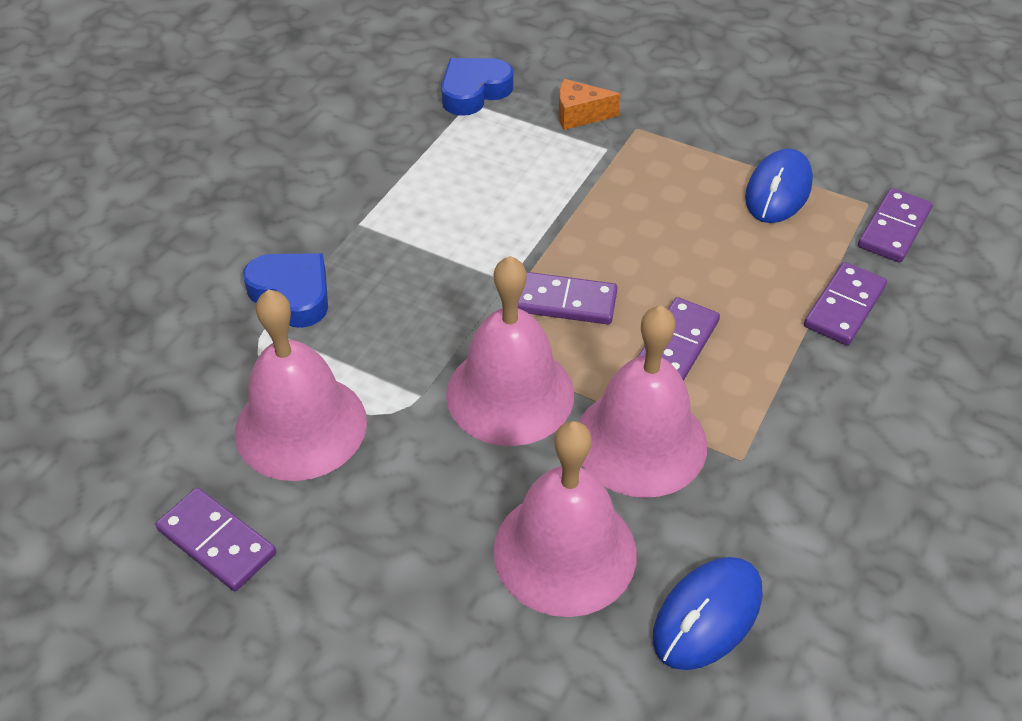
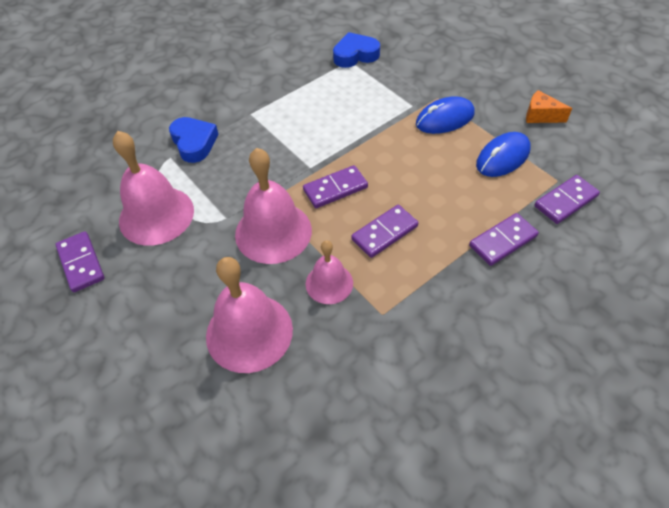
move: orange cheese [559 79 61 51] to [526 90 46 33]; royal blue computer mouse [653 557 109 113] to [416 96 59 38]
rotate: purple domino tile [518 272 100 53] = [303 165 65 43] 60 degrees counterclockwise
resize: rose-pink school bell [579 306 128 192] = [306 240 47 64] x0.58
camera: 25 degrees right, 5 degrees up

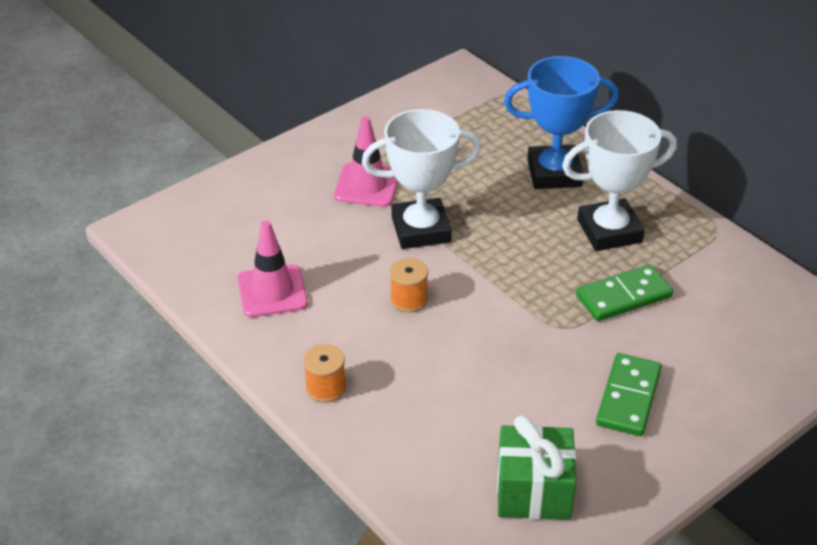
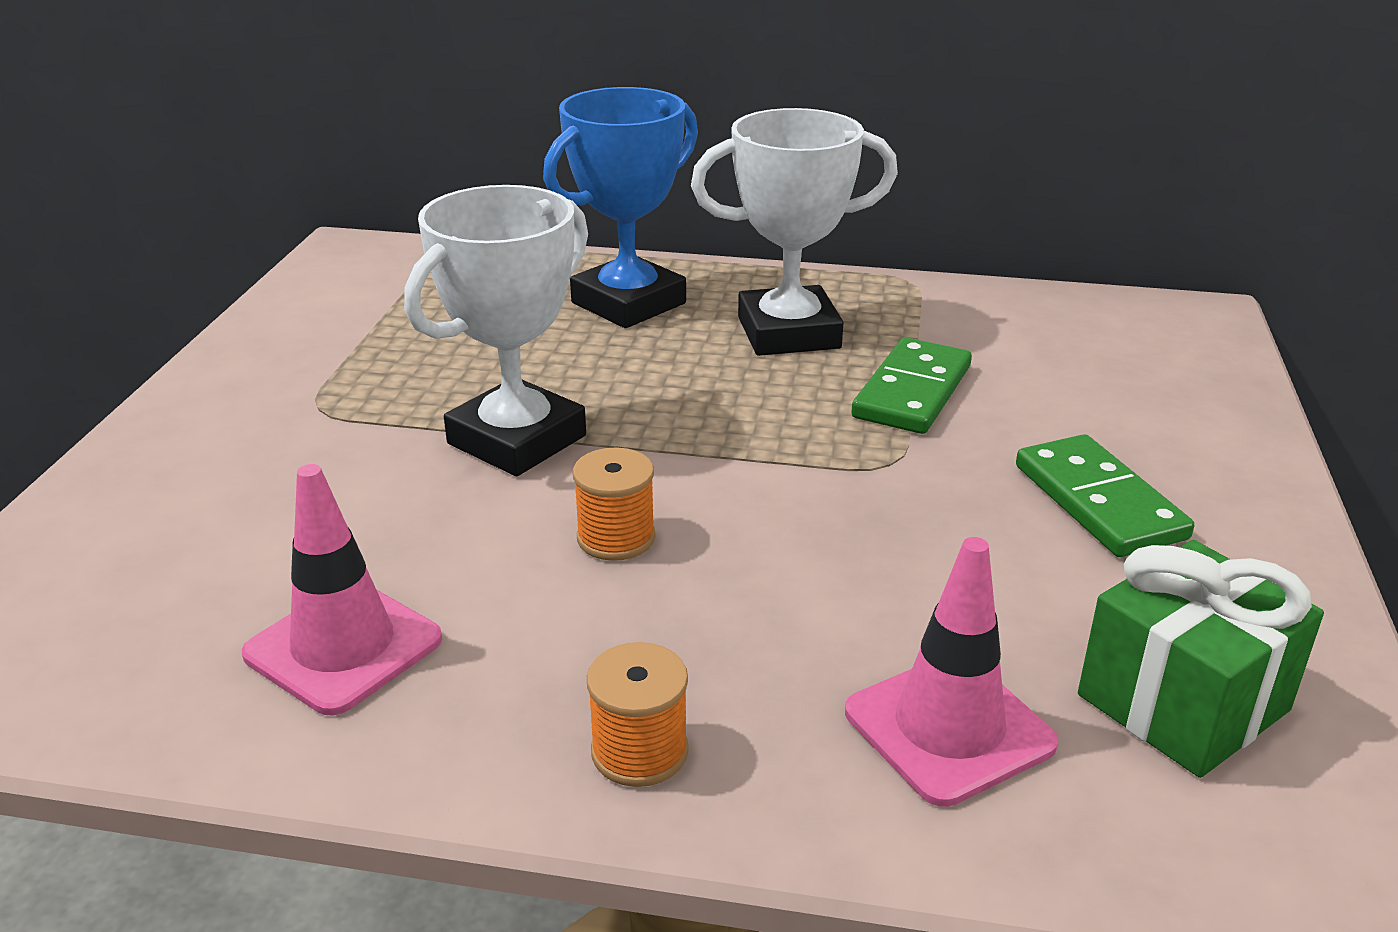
move: rose-pink traffic cone [334 116 64 91] to [845 537 214 270]
rotate: pure white prize cup [562 110 115 141] = [691 108 207 248] 45 degrees clockwise
camera: 40 degrees left, 10 degrees down

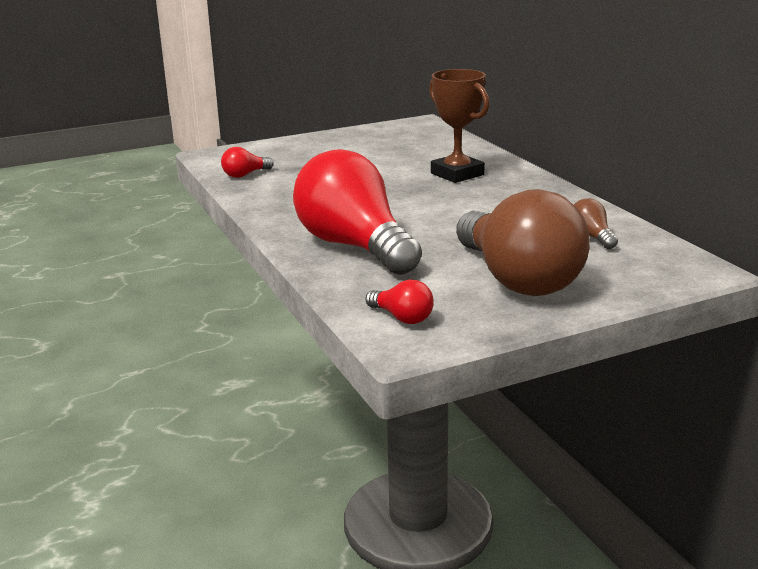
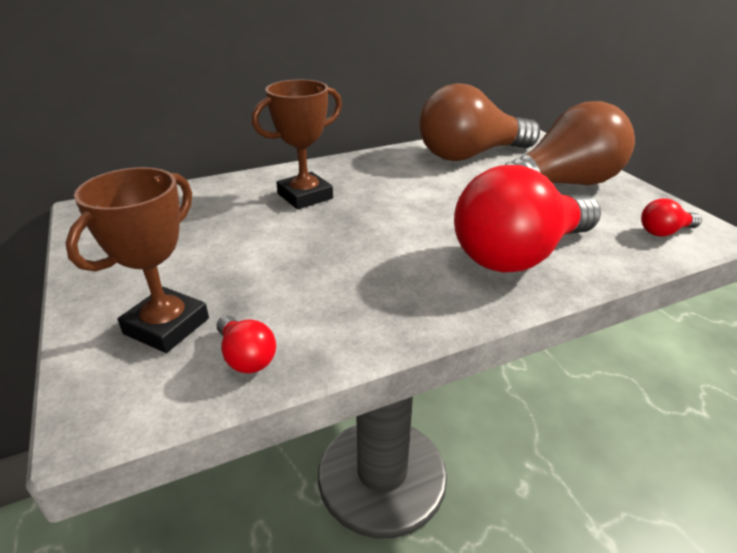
insert: brown prize cup [65 167 144 186]
rotate: scarlet lightbulb [365 280 69 44] = [641 198 61 39] 150 degrees counterclockwise
resize: brown lightbulb [574 198 44 51] = [419 83 121 78] x2.49
camera: 90 degrees left, 10 degrees up

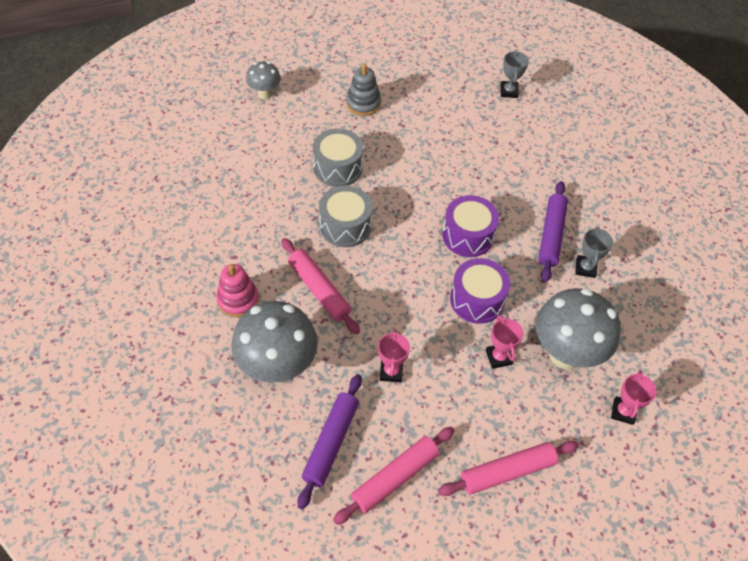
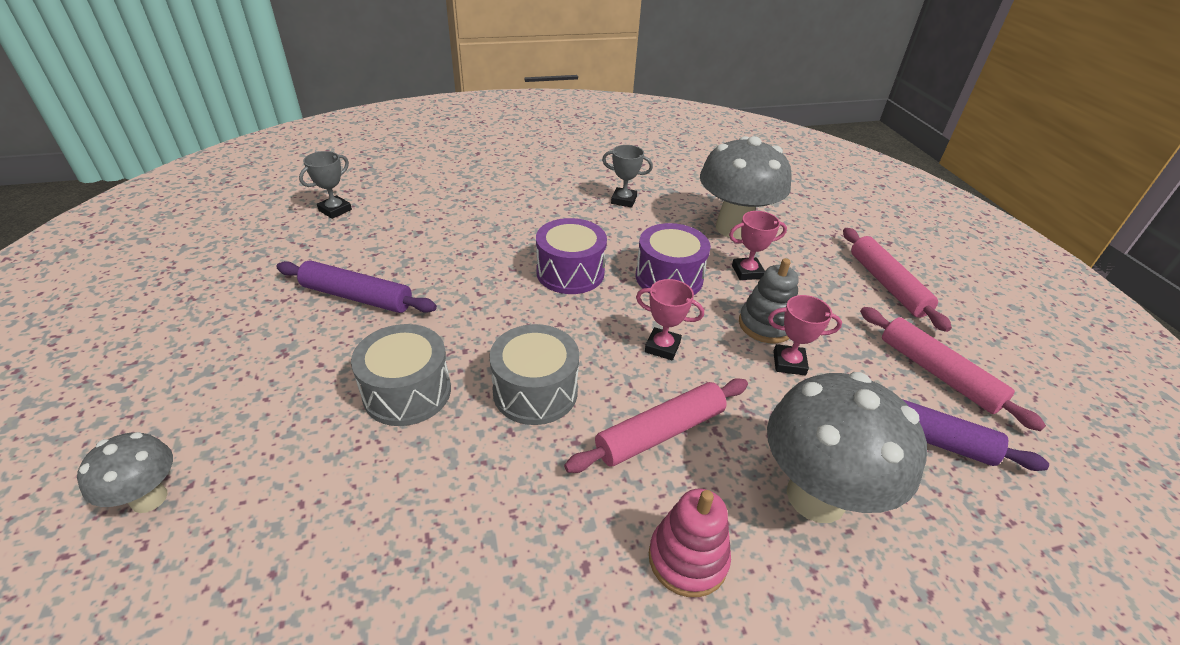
move: gray stacking toy [346 64 35 52] to [739 258 60 85]; purple dough roller [538 181 30 101] to [276 260 161 53]; rose-pink prize cup [611 370 45 55] to [636 279 68 81]
rotate: gray prize cup [500 51 29 47] = [299 151 53 68] 60 degrees counterclockwise
camera: 85 degrees left, 15 degrees down

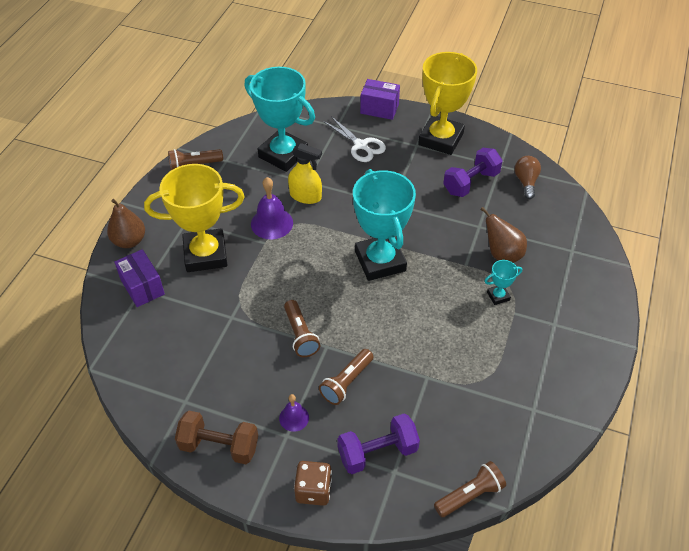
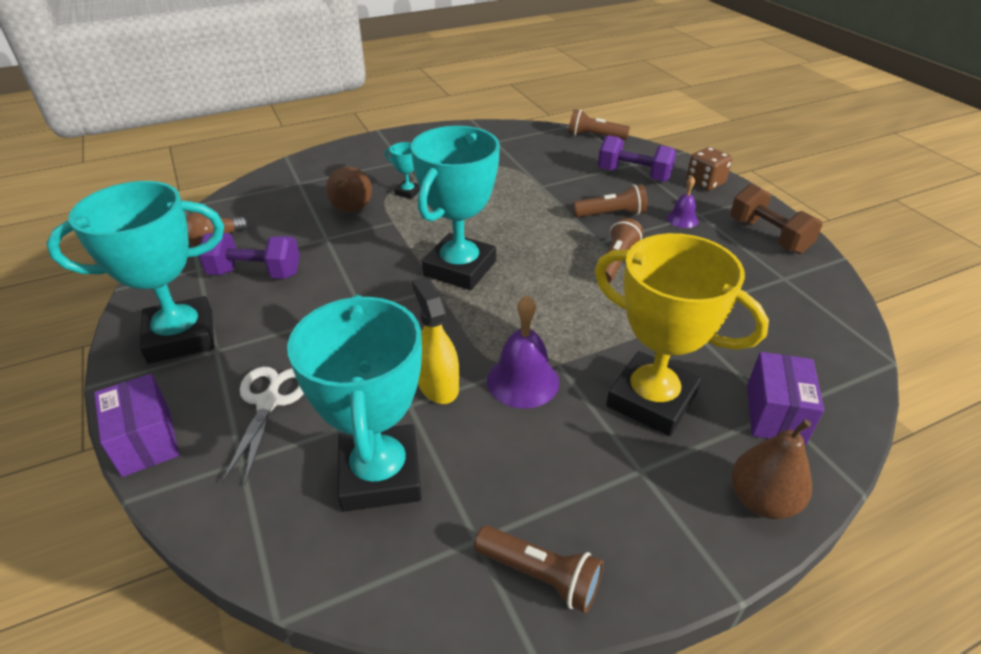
recolor: yellow prize cup [418 52 59 103] to teal prize cup [46 181 178 183]
camera: 135 degrees left, 10 degrees down

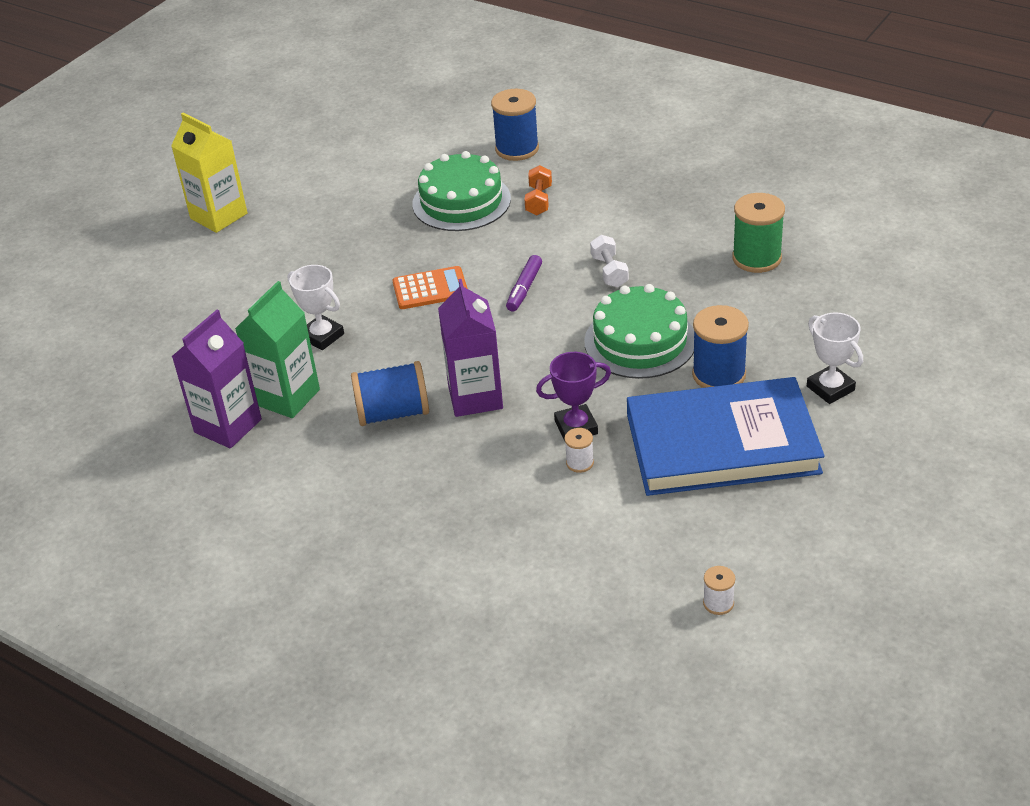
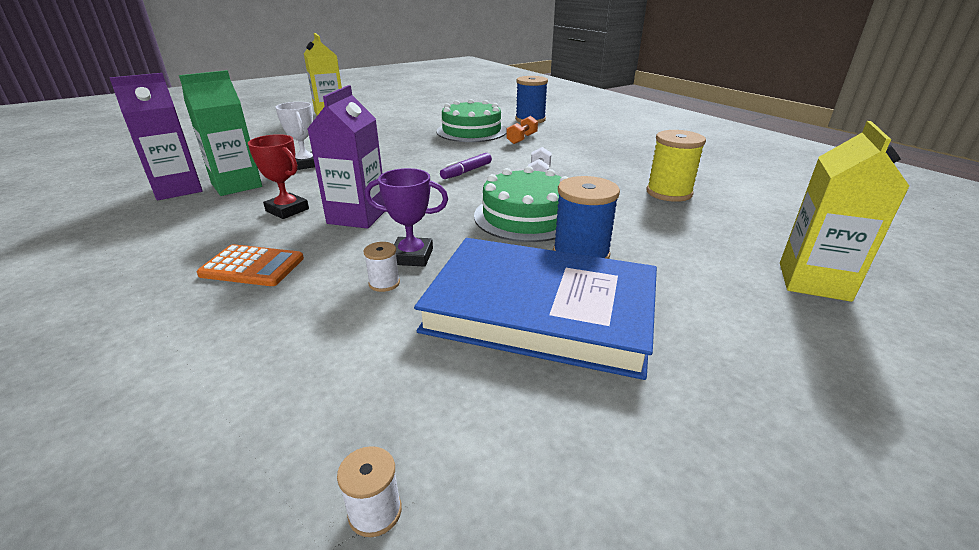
delete: pure white prize cup [807 312 56 92]
insert: yellow carton [780 121 130 181]
move: orange adding machine [393 266 75 43] to [197 244 107 42]
replace: royal blue bobbin [351 361 78 65] to scarlet prize cup [248 134 61 85]
recolor: green bobbin [732 193 53 80] to yellow bobbin [646 130 60 72]
camera: 20 degrees right, 10 degrees down

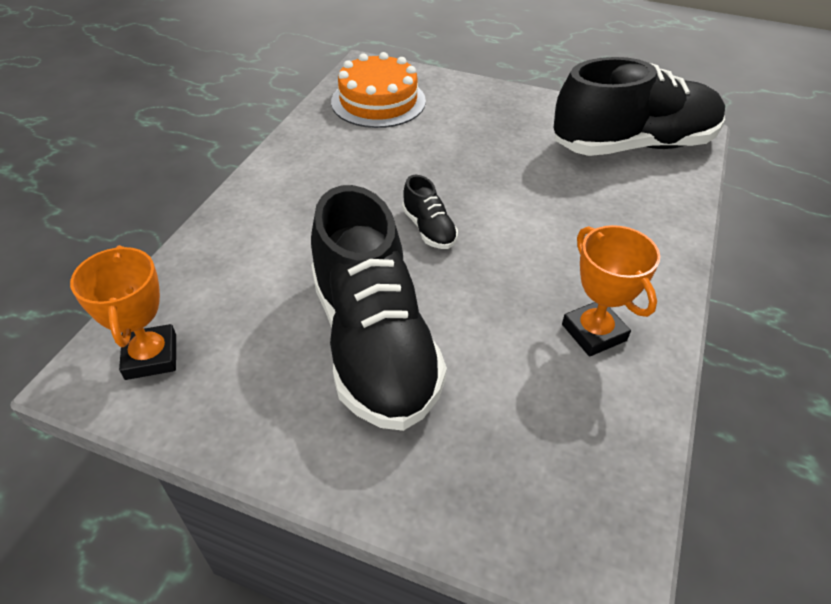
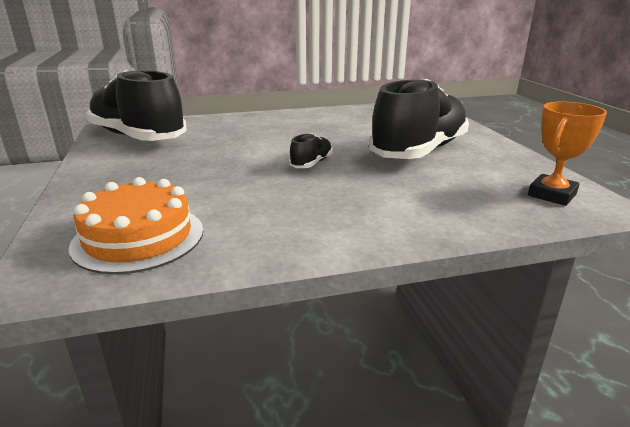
delete: orange prize cup [562 225 98 132]
camera: 125 degrees left, 20 degrees down

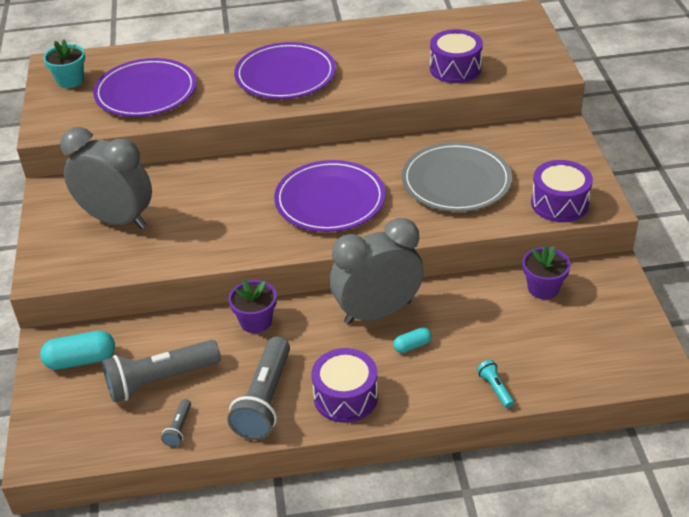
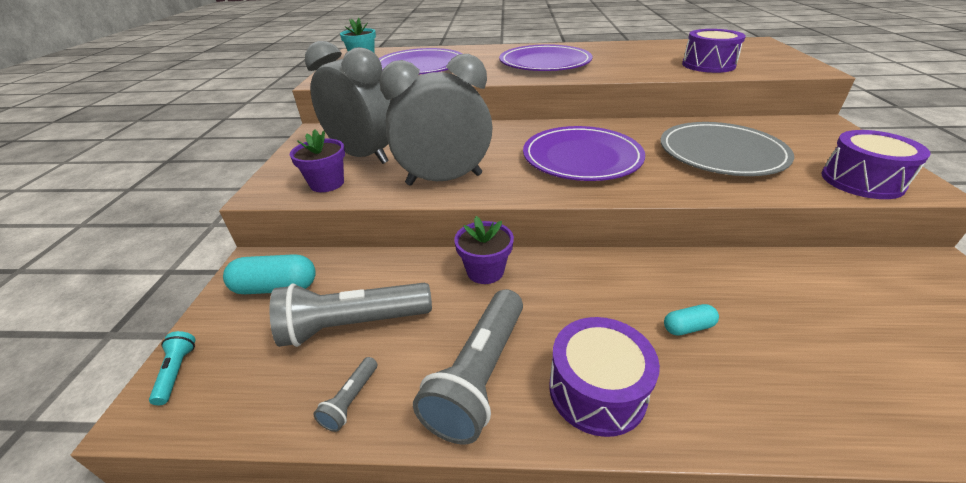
move: gray alarm clock [330 218 94 107] to [379 54 114 132]; purple potted plant [522 246 49 53] to [289 129 56 63]; teal flashlight [477 360 37 48] to [149 331 47 74]
camera: 10 degrees right, 5 degrees down

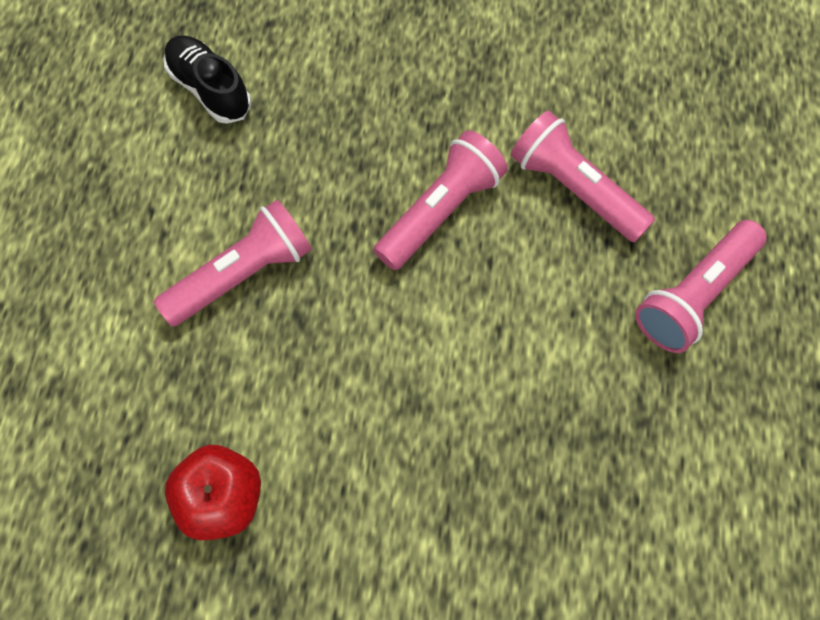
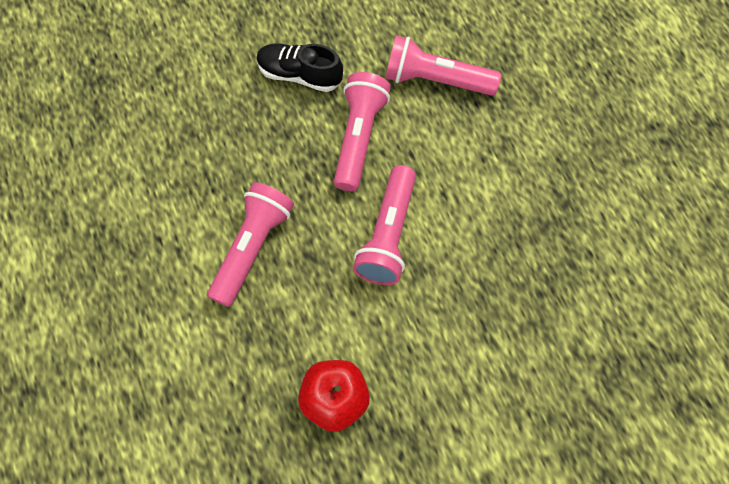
move: black lace-up shoe [164 35 87 89] to [257 43 86 49]; rose-pink flashlight [635 220 132 133] to [353 165 63 120]
camera: 30 degrees left, 0 degrees up

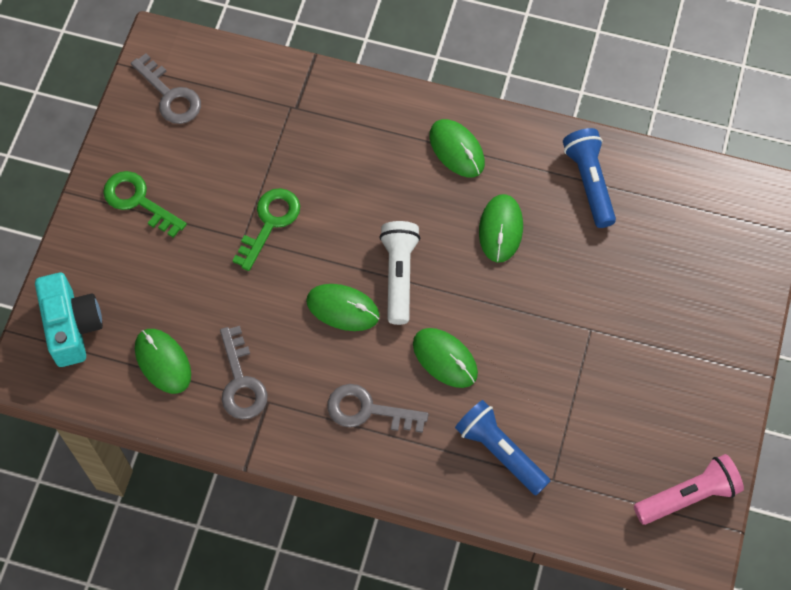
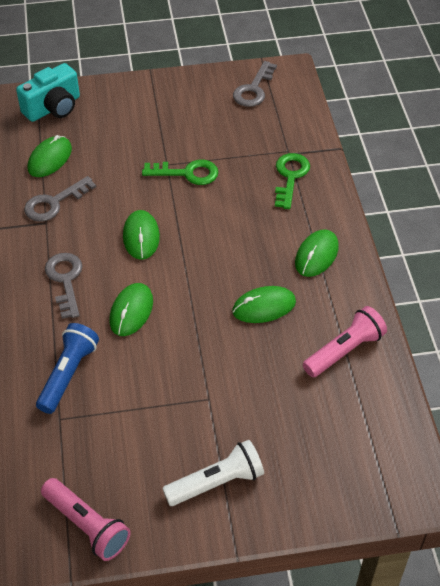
move: green door key [103 171 84 67] to [275 153 35 56]; pure white flashlight [379 221 41 104] to [162 440 102 66]
recolor: royal blue flashlight [563 128 53 100] to rose-pink flashlight [303 306 84 71]
camera: 65 degrees right, 15 degrees down

